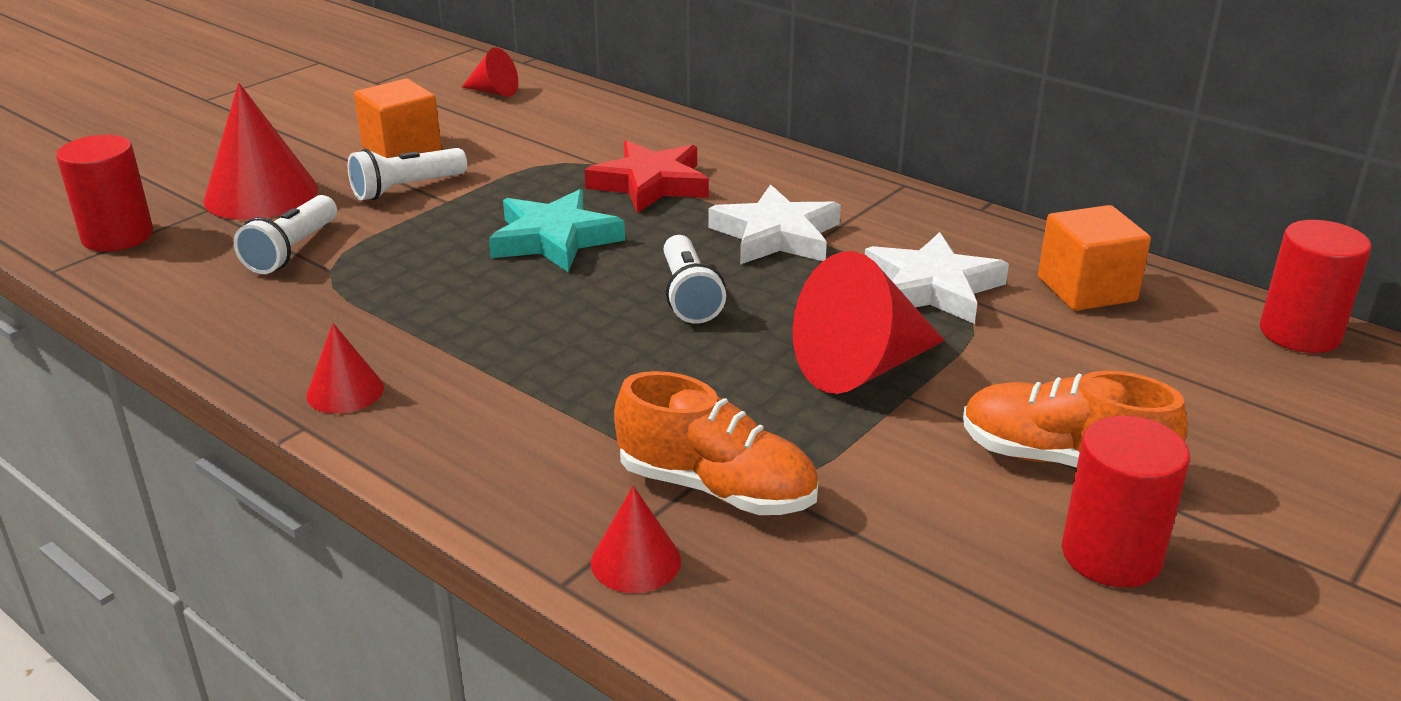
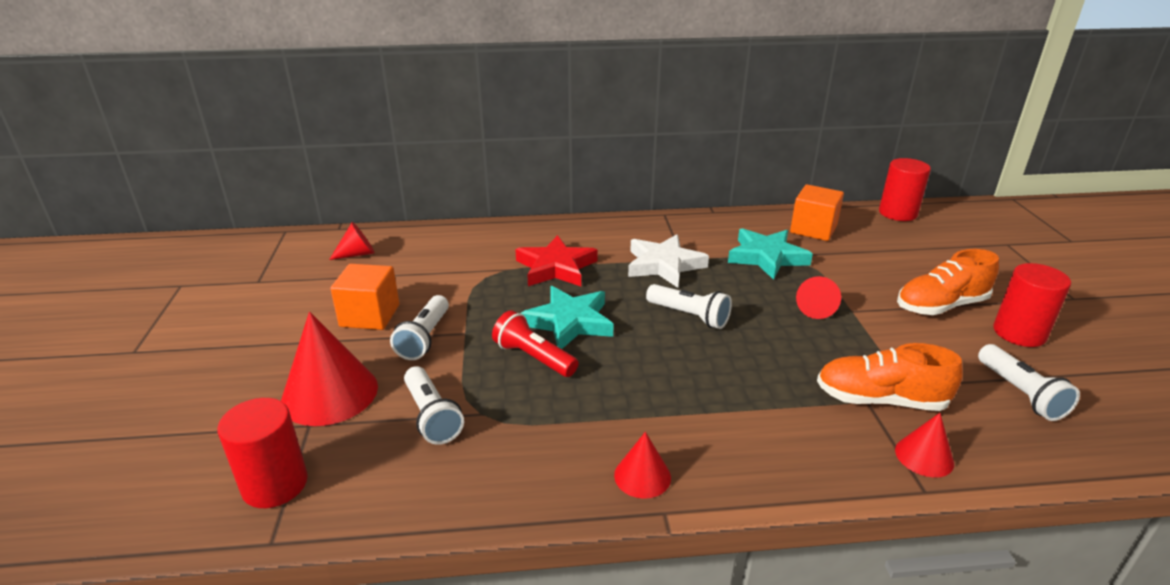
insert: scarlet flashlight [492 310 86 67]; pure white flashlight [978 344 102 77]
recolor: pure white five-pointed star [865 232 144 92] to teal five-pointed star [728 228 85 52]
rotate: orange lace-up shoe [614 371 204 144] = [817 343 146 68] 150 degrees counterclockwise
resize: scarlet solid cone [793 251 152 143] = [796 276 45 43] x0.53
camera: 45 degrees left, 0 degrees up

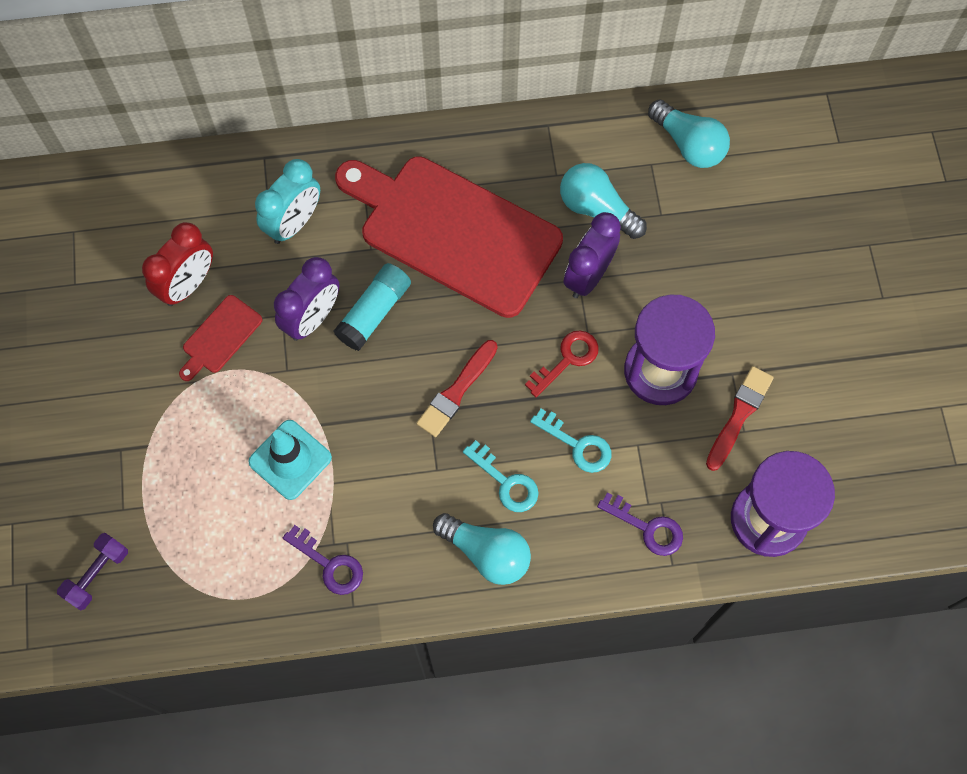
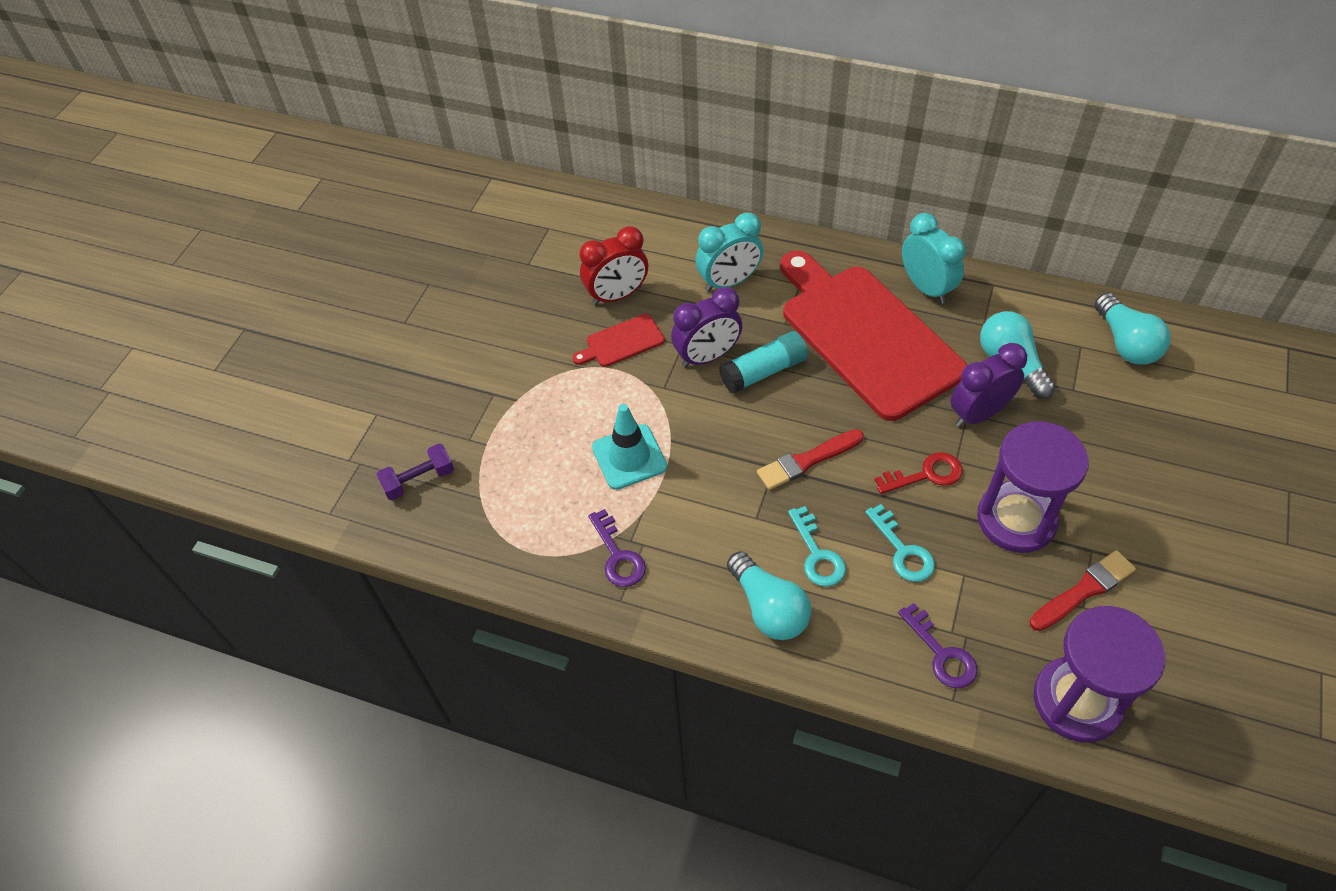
insert: teal alarm clock [902 213 64 91]
camera: 30 degrees right, 15 degrees down

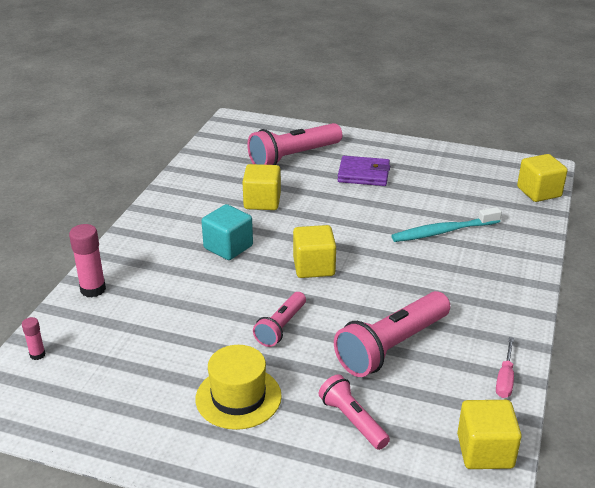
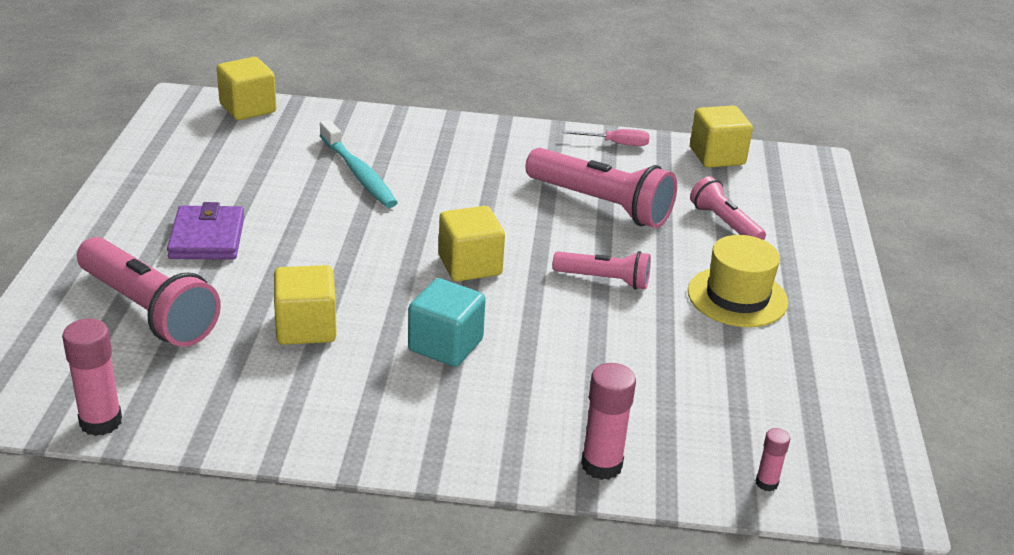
insert: rose-pink stick of glue [62 319 60 117]
rotate: rose-pink flashlight [319 374 71 76] = [690 176 76 64] 105 degrees clockwise
camera: 105 degrees left, 0 degrees up

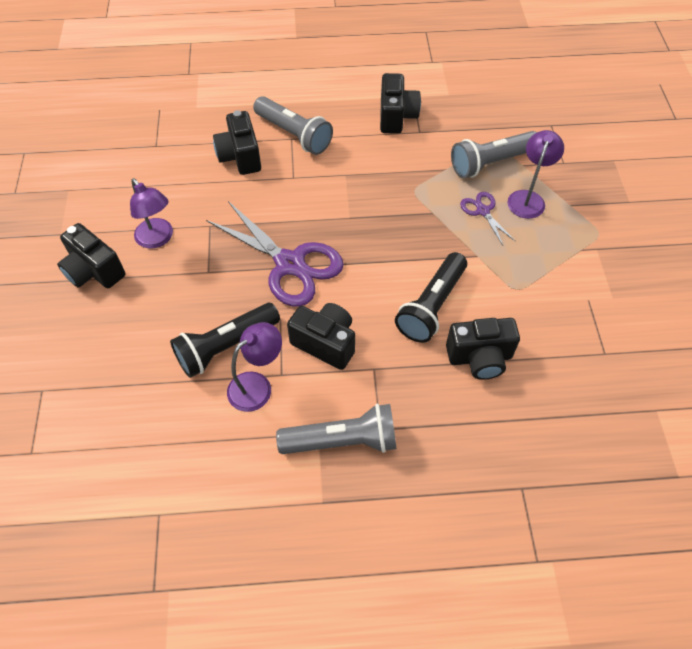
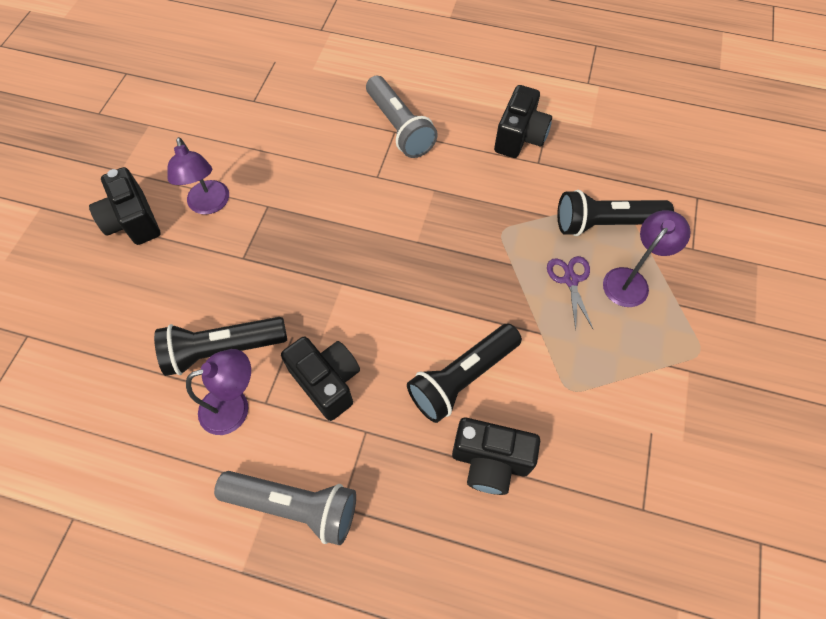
delete: black compact camera [213 110 48 65]; purple shears [206 201 138 106]
recolor: gray flashlight [451 131 86 47] to black flashlight [557 190 117 46]
camera: 20 degrees right, 5 degrees up

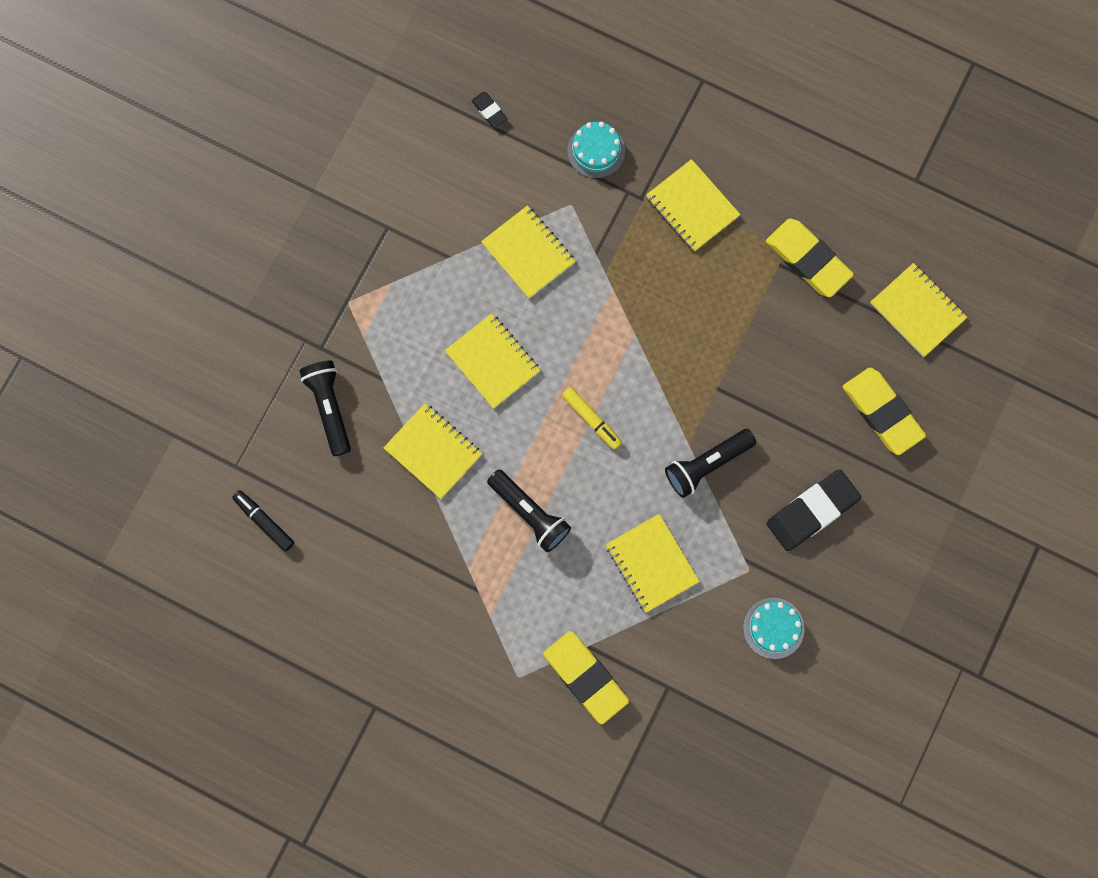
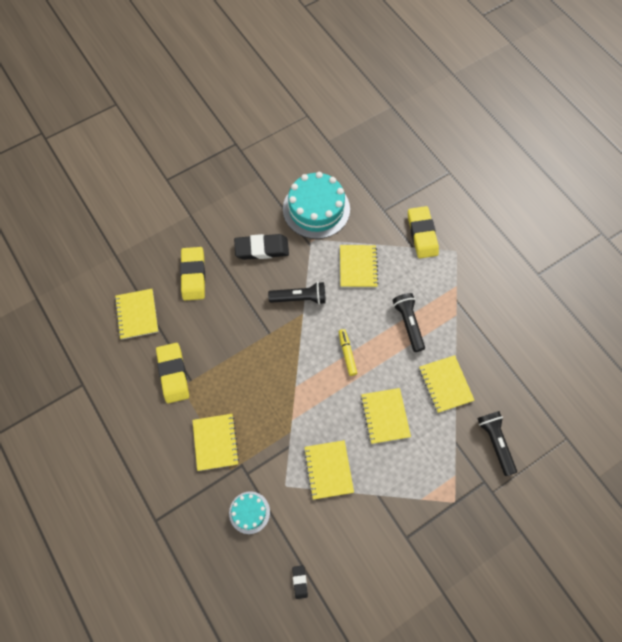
delete: black felt pen [232 490 62 62]
rotate: black flashlight [299 360 52 96] = [477 411 40 65] 150 degrees clockwise
resize: teal cake [743 598 62 61] = [283 172 67 67] x1.98
camera: 150 degrees left, 10 degrees down

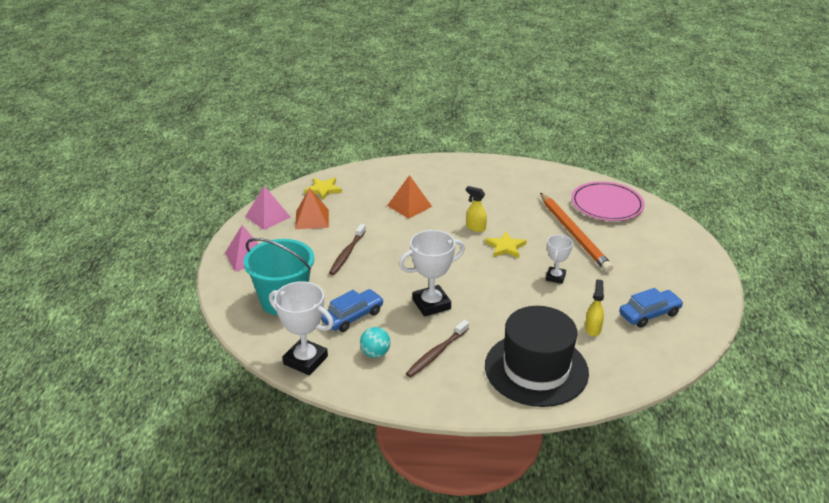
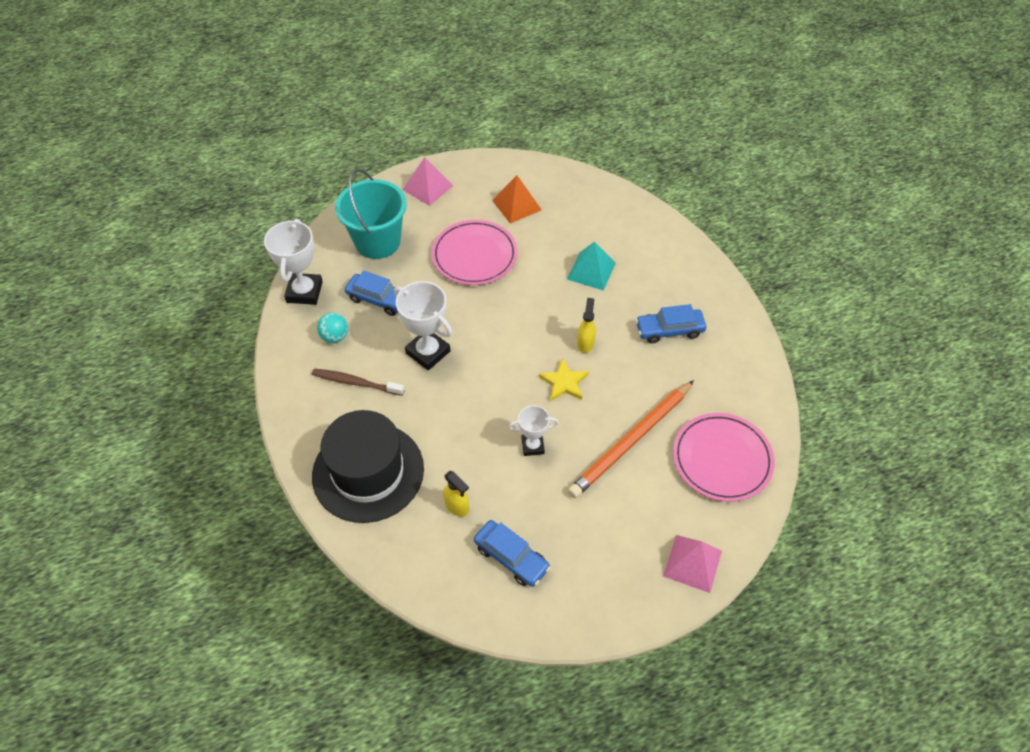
delete: yellow five-pointed star [304 178 38 22]
insert: royal blue toy car [635 304 71 39]
move: rose-pink pyramid shape [245 186 46 44] to [663 535 59 58]
replace: brown toothbrush [329 224 37 51] to rose-pink dinner plate [432 220 86 65]
recolor: orange pyramid shape [387 175 45 44] to teal pyramid shape [567 241 49 50]
rotate: yellow sprayer [585 279 19 57] = [443 471 26 46] 60 degrees clockwise
camera: 65 degrees right, 20 degrees up

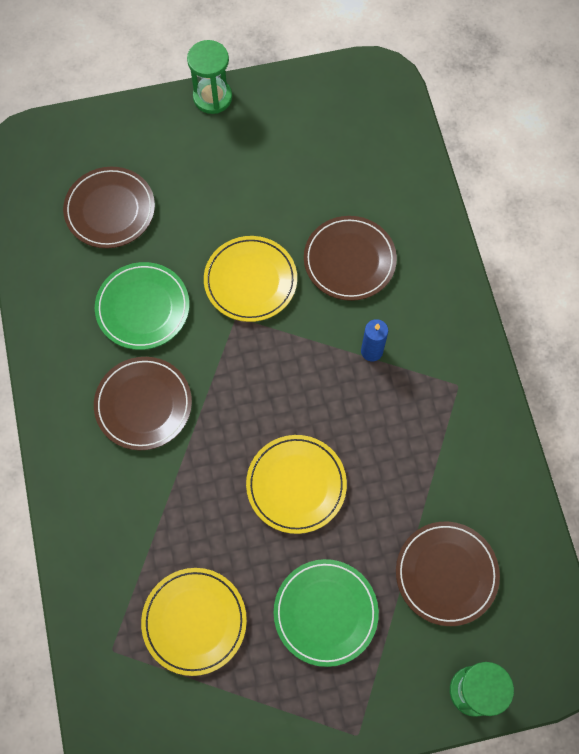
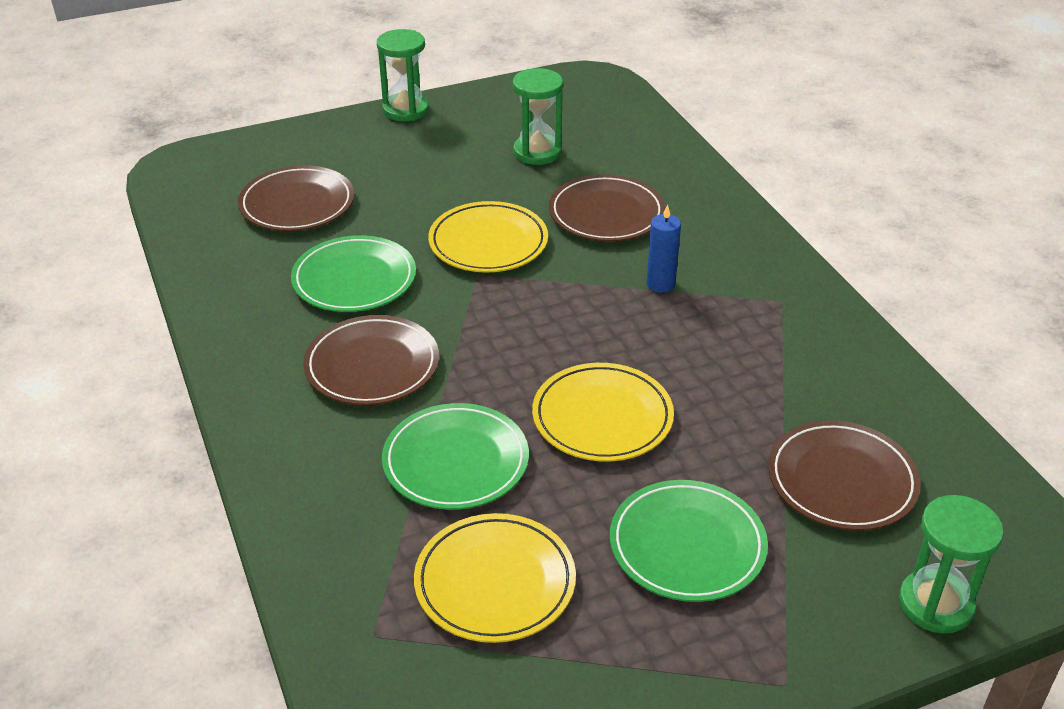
insert: green sand timer [513 68 50 97]; green dinner plate [382 403 147 107]
camera: 10 degrees left, 30 degrees down

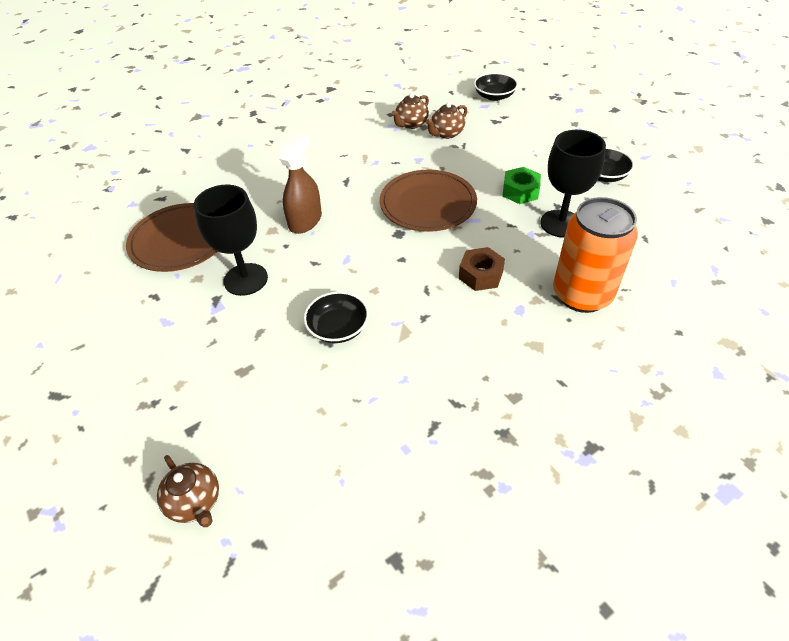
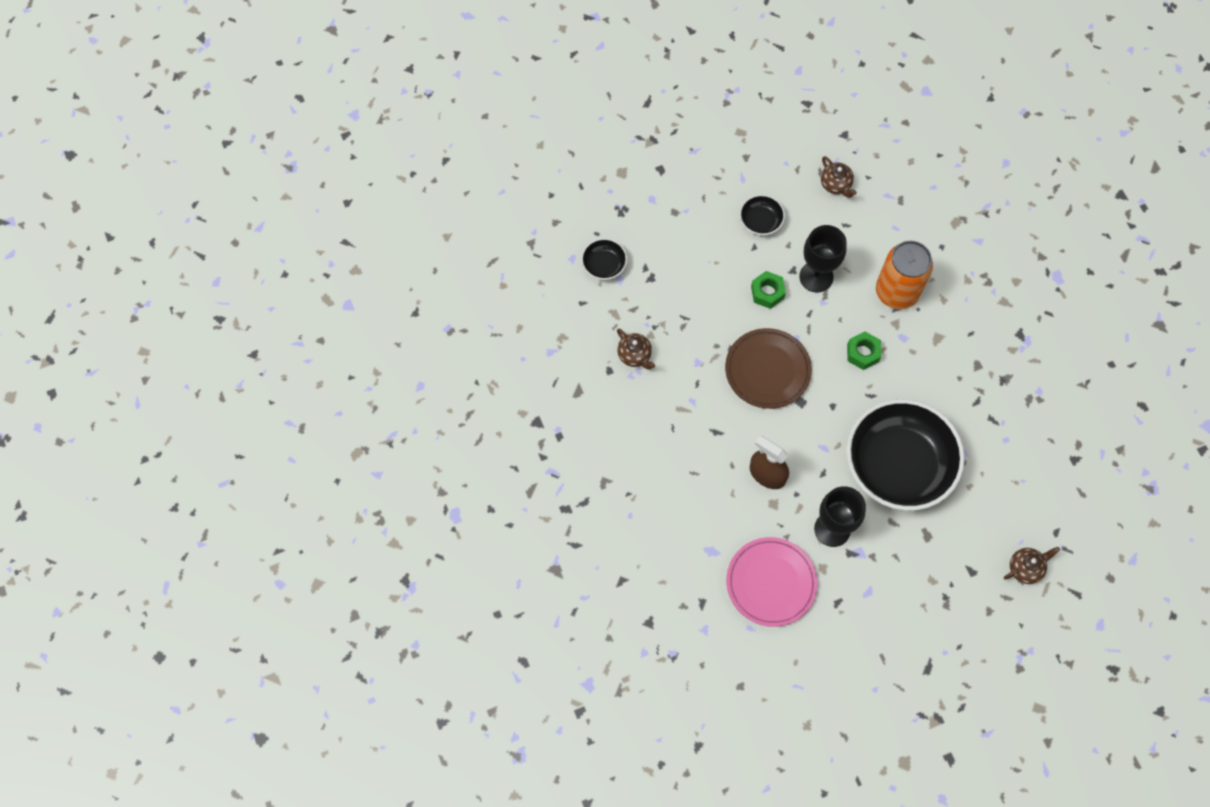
move: brown china teapot [426 102 41 37] to [821 156 36 42]
recolor: brown dinner plate [126 203 92 69] to rose-pink dinner plate [726 537 92 90]; brown hex nut [459 247 46 44] to green hex nut [847 331 34 39]
resize: black bowl [304 291 65 52] = [847 399 118 112] x2.38
camera: 80 degrees left, 20 degrees up

